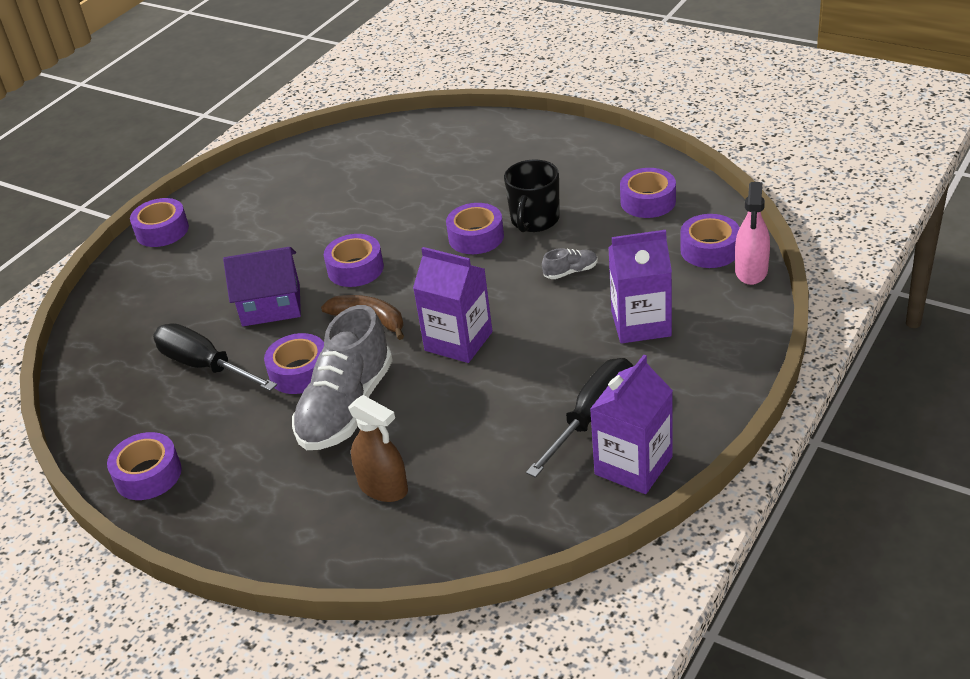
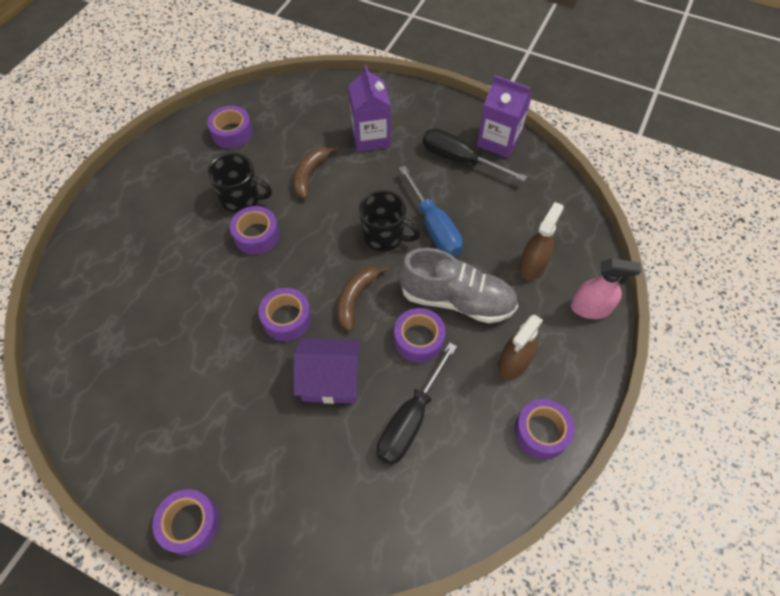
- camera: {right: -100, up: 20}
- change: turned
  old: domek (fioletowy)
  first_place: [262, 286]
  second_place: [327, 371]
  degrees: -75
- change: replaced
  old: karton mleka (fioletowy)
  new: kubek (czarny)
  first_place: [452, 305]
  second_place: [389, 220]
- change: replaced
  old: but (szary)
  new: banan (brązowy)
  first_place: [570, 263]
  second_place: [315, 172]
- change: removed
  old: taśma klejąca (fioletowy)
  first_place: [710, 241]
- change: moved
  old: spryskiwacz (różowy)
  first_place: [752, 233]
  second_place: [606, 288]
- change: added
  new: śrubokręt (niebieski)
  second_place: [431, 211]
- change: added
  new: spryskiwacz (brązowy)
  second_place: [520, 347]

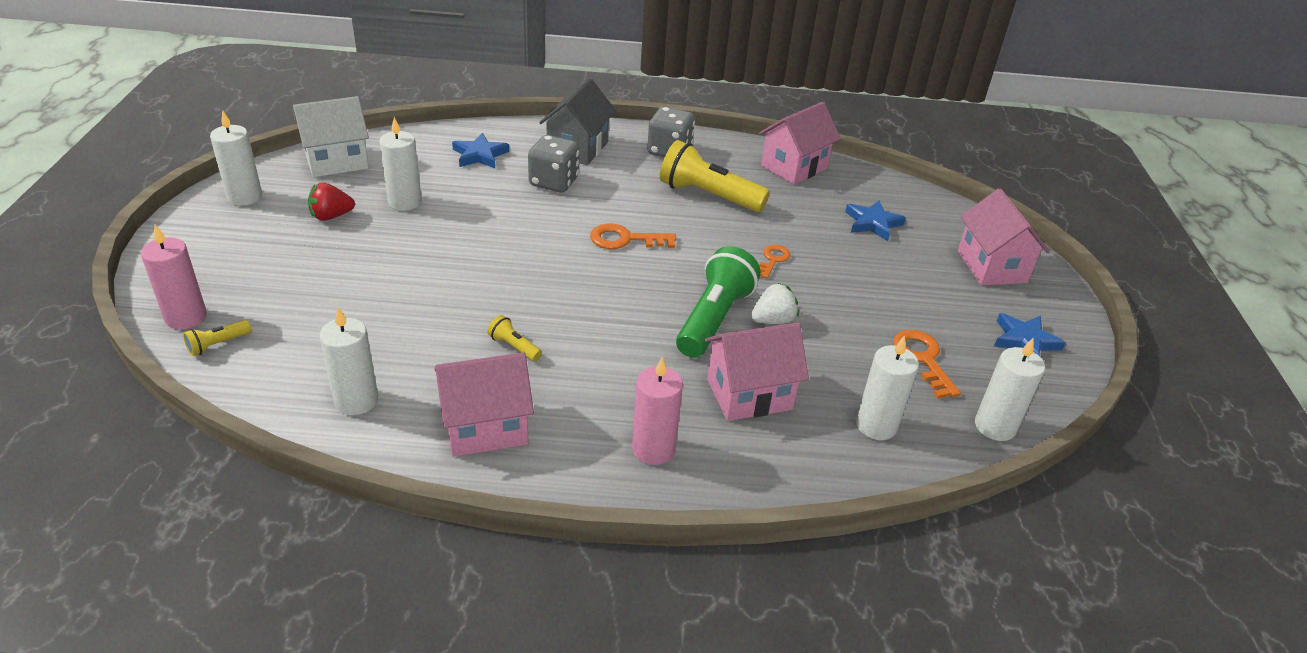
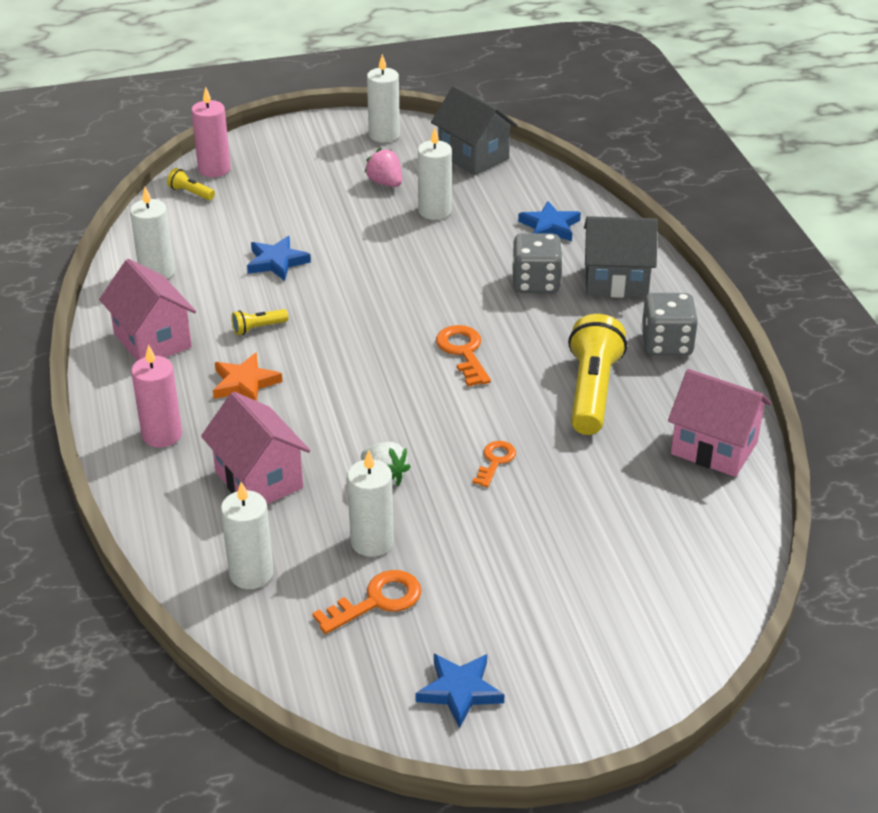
- camera: {right: 75, up: 0}
- change: recoloured
  old: domek (biały)
  new: domek (szary)
  first_place: [331, 136]
  second_place: [474, 130]
- change: recoloured
  old: truskawka (czerwony)
  new: truskawka (różowy)
  first_place: [331, 201]
  second_place: [383, 167]
- change: turned
  old: latarka (żółty)
  first_place: [514, 338]
  second_place: [259, 322]
  degrees: -135
- change: removed
  old: latarka (zielony)
  first_place: [718, 302]
- change: turned
  old: klucz (pomarańczowy)
  first_place: [775, 262]
  second_place: [494, 464]
  degrees: -75
- change: moved
  old: gwiazda (niebieski)
  first_place: [875, 220]
  second_place: [279, 258]
- change: removed
  old: domek (różowy)
  first_place: [1004, 236]
- change: moved
  old: świeca (biały)
  first_place: [1010, 389]
  second_place: [370, 503]
- change: added
  new: gwiazda (pomarańczowy)
  second_place: [247, 376]

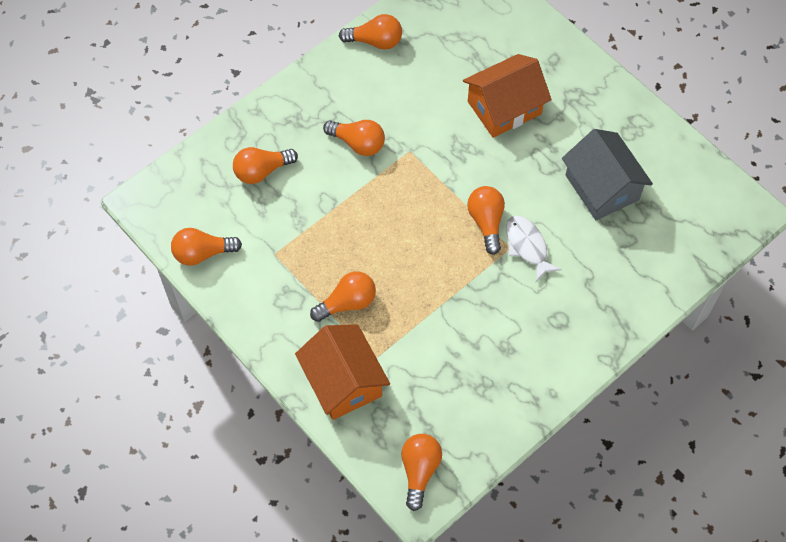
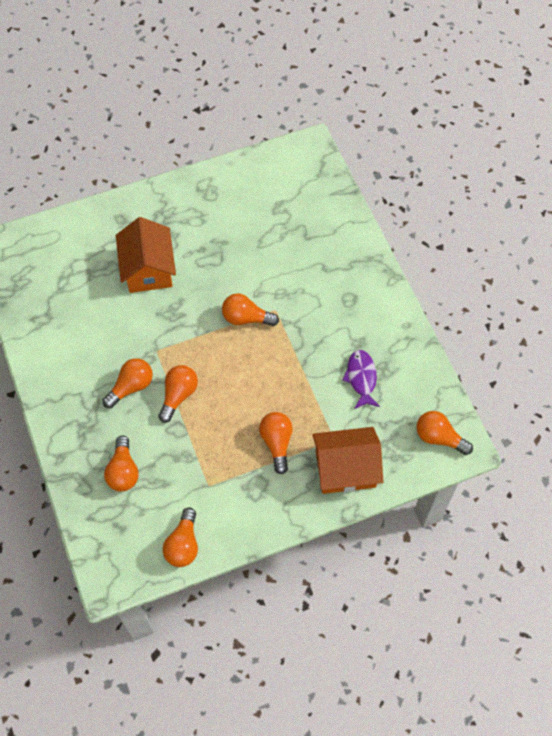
- camera: {right: -70, up: 0}
- change: moved
  old: żarówka (pomarańczowy)
  first_place: [370, 32]
  second_place: [178, 394]
- change: removed
  old: ryba (biały)
  first_place: [534, 248]
- change: removed
  old: domek (szary)
  first_place: [607, 174]
- change: added
  new: ryba (fioletowy)
  second_place: [361, 379]

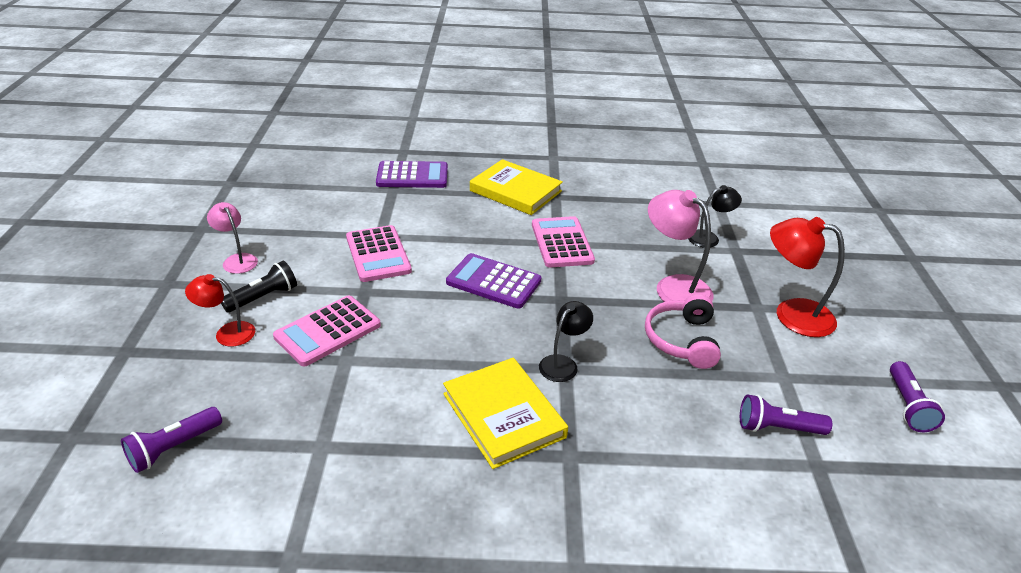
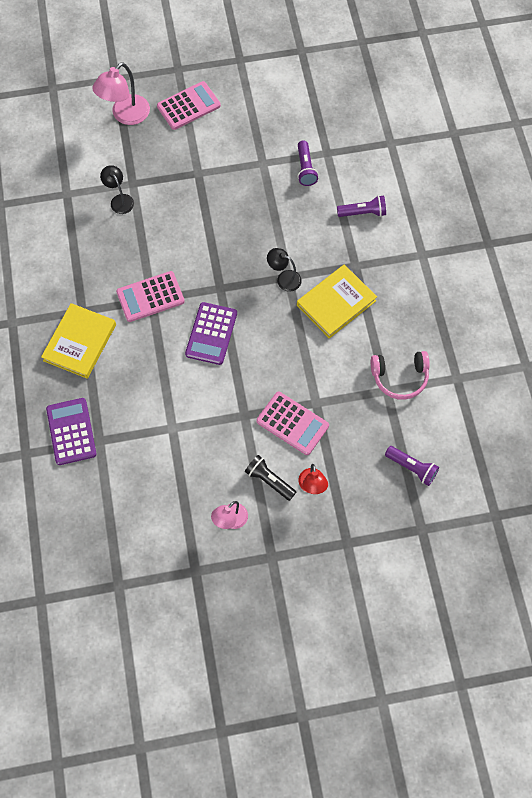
- camera: {right: -100, up: 30}
- change: moved
  old: kalkulator (różowy)
  first_place: [379, 253]
  second_place: [189, 105]
- change: moved
  old: słuchawki (różowy)
  first_place: [683, 331]
  second_place: [400, 375]
- change: moved
  old: lampka (różowy)
  first_place: [681, 246]
  second_place: [121, 93]
- change: removed
  old: lampka (czerwony)
  first_place: [807, 277]
- change: moved
  old: latarka (fioletowy)
  first_place: [917, 396]
  second_place: [361, 206]

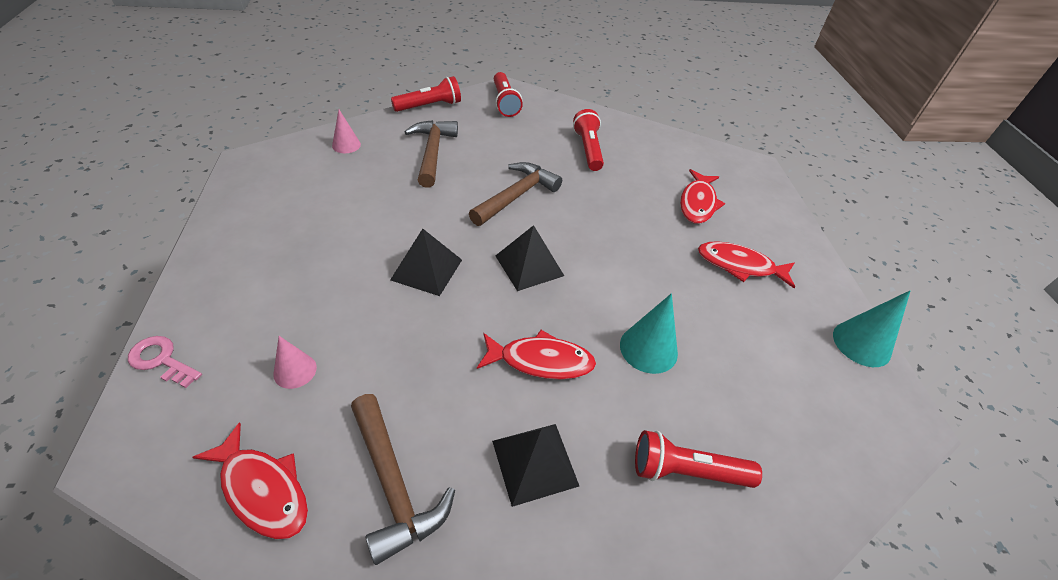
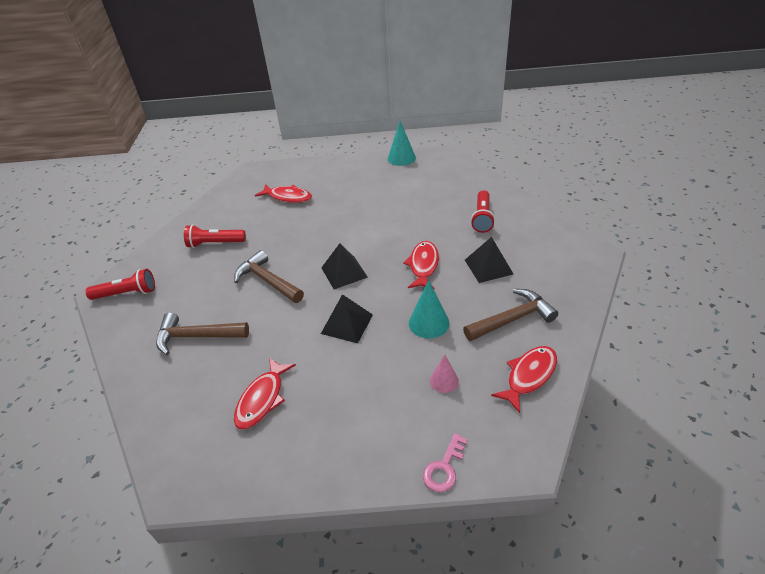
- camera: {right: -80, up: -5}
- change: removed
  old: stożek (różowy)
  first_place: [346, 131]
- change: removed
  old: latarka (czerwony)
  first_place: [426, 94]
- change: moved
  old: stożek (turkusowy)
  first_place: [649, 333]
  second_place: [429, 309]
- change: moved
  old: ryba (czerwony)
  first_place: [746, 264]
  second_place: [265, 393]

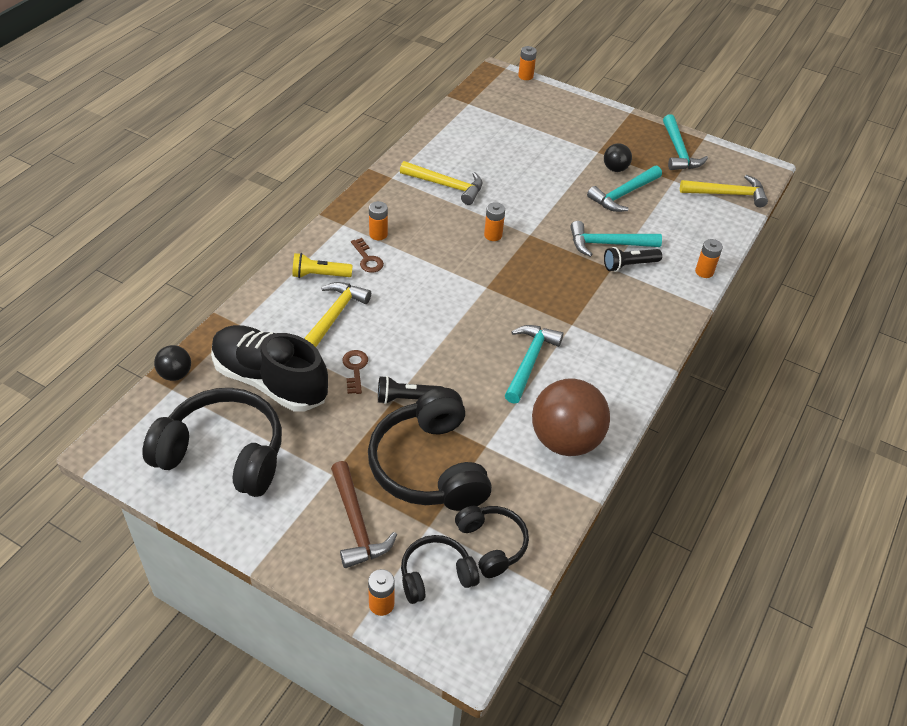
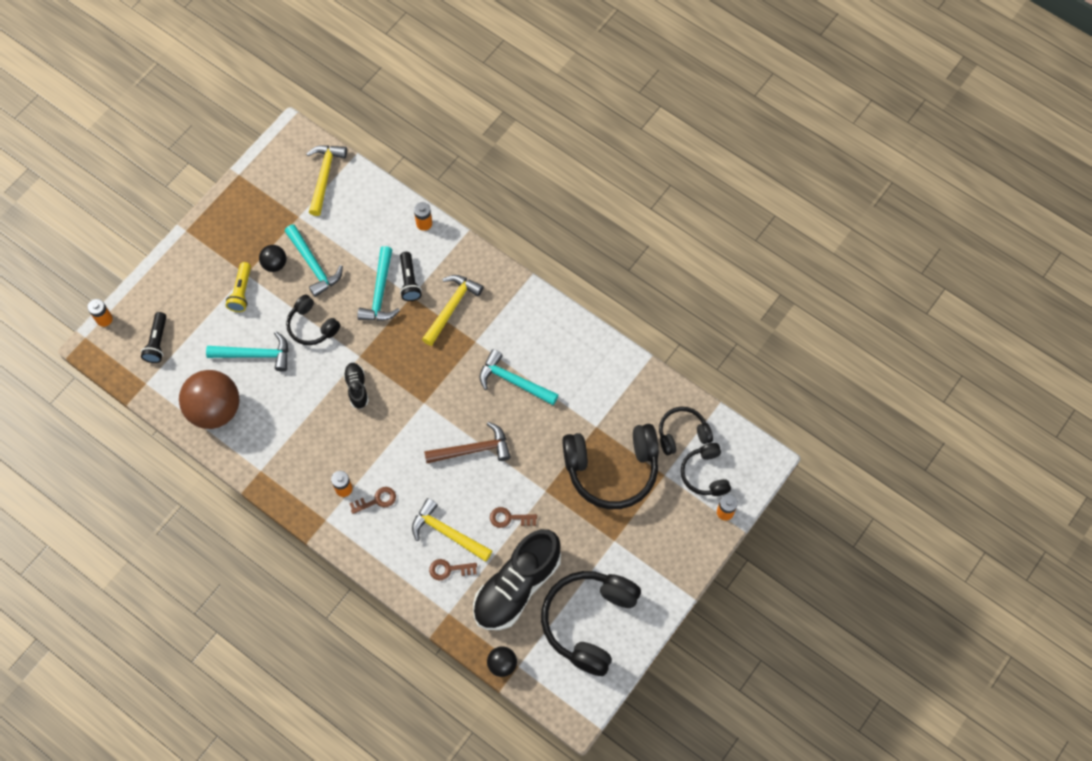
- camera: {right: -80, up: 20}
- change: moved
  old: latarka (żółty)
  first_place: [322, 265]
  second_place: [238, 287]
- change: moved
  old: młotek (brązowy)
  first_place: [364, 514]
  second_place: [467, 442]
- change: moved
  old: latarka (czarny)
  first_place: [411, 390]
  second_place: [153, 337]
- change: moved
  old: młotek (żółty)
  first_place: [441, 183]
  second_place: [453, 310]
- change: replaced
  old: bateria (pomarańczowy)
  new: but (czarny)
  first_place: [494, 221]
  second_place: [356, 386]
- change: moved
  old: piłka (brązowy)
  first_place: [571, 417]
  second_place: [209, 399]
- change: moved
  old: młotek (turkusowy)
  first_place: [685, 142]
  second_place: [247, 351]
- change: added
  new: słuchawki (czarny)
  second_place: [313, 319]
- change: added
  new: klucz (brązowy)
  second_place: [453, 570]

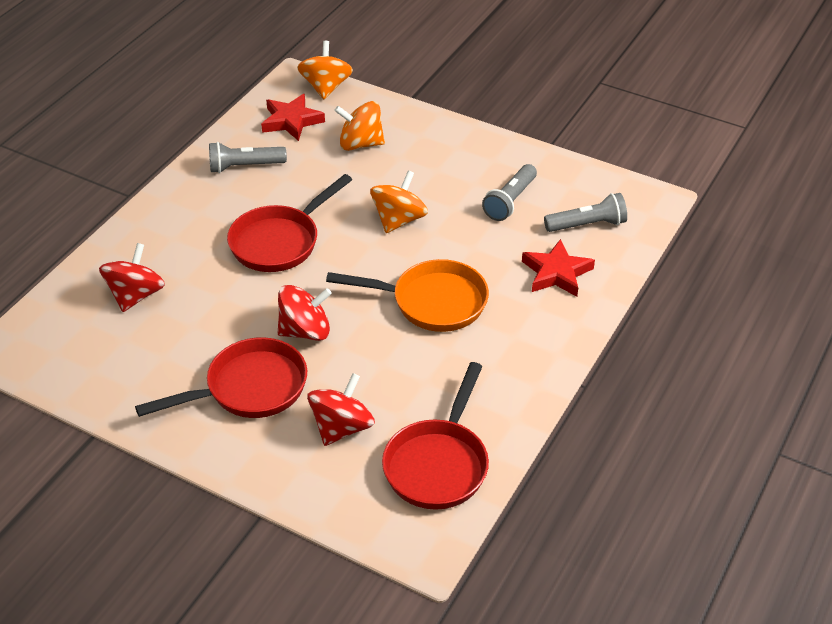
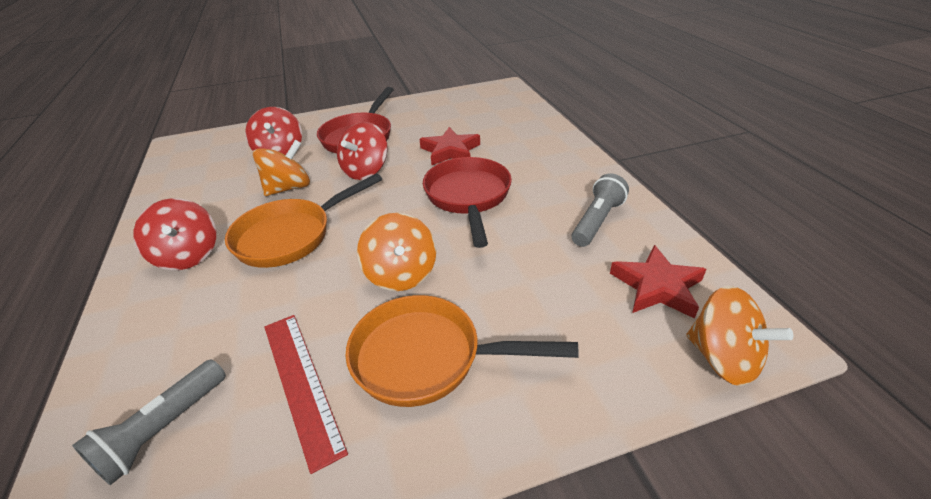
- camera: {right: 135, up: -5}
- change: moved
  old: bączek (czerwony)
  first_place: [132, 277]
  second_place: [174, 234]
- change: moved
  old: bączek (pomarańczowy)
  first_place: [359, 126]
  second_place: [281, 168]
- change: removed
  old: patelnia (czerwony)
  first_place: [435, 436]
- change: replaced
  old: latarka (szary)
  new: linijka (czerwony)
  first_place: [509, 192]
  second_place: [306, 394]
- change: moved
  old: gwiazda (czerwony)
  first_place: [558, 268]
  second_place: [449, 146]
- change: added
  new: patelnia (pomarańczowy)
  second_place: [462, 351]

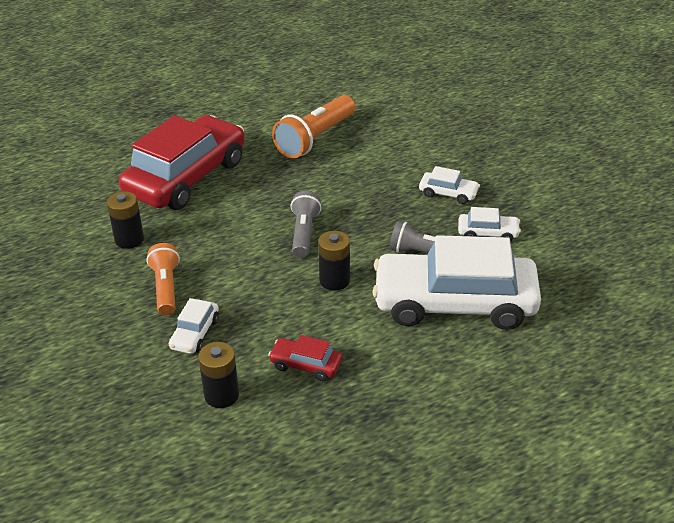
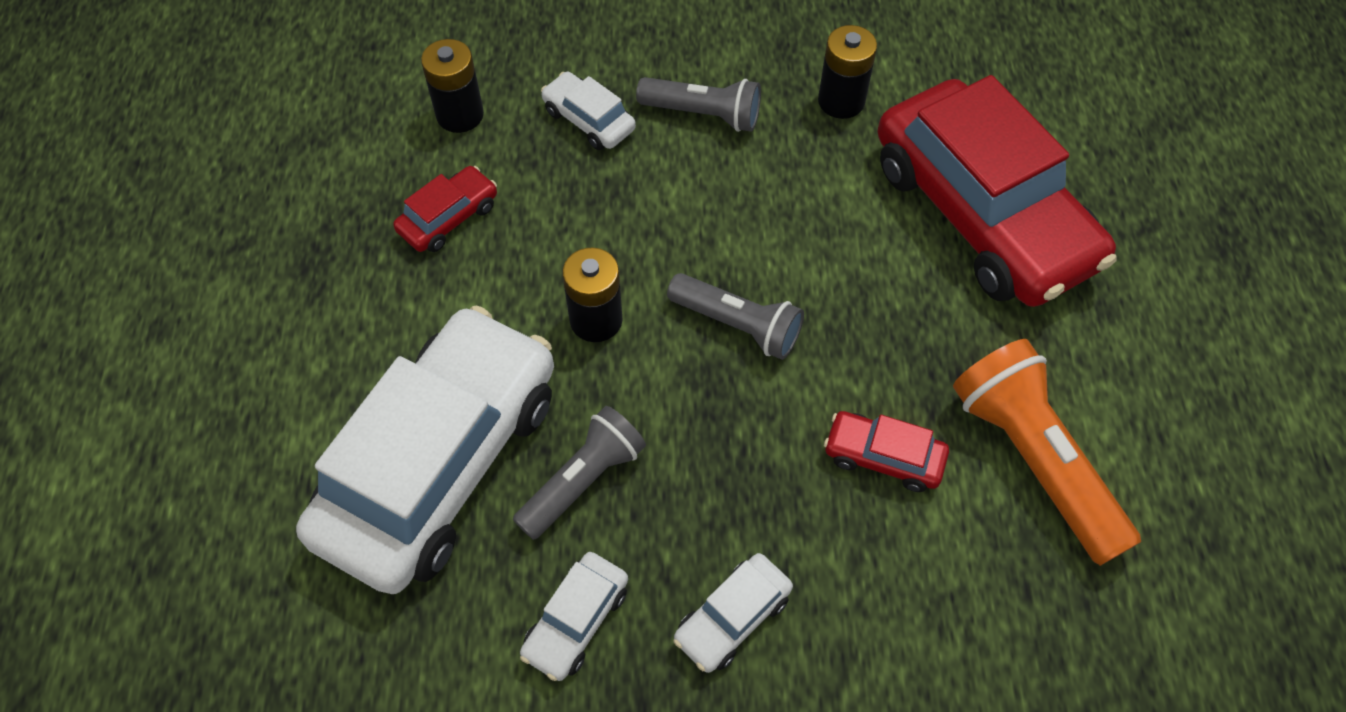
- camera: {right: 115, up: 20}
- change: recoloured
  old: latarka (pomarańczowy)
  new: latarka (szary)
  first_place: [163, 279]
  second_place: [698, 104]
- change: added
  new: samochód (czerwony)
  second_place: [886, 451]

